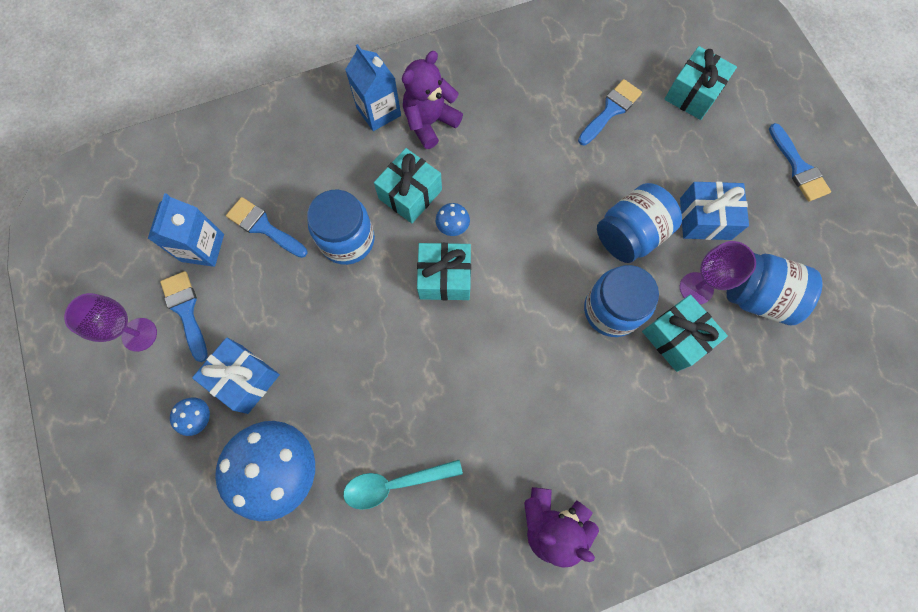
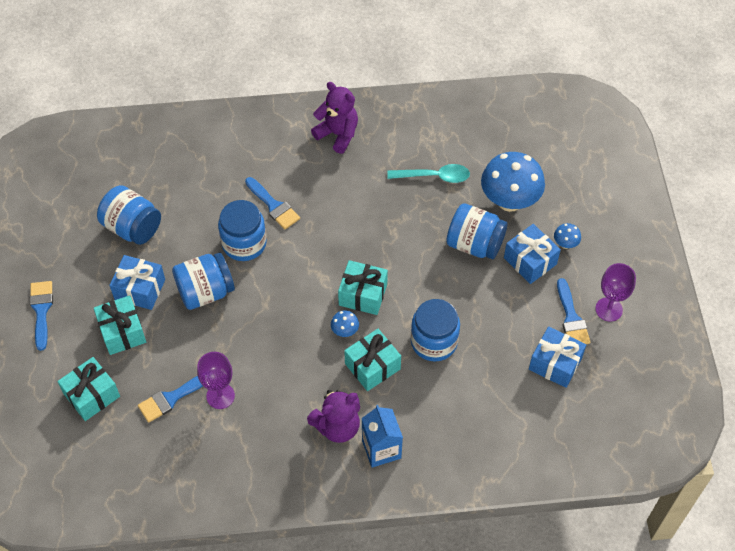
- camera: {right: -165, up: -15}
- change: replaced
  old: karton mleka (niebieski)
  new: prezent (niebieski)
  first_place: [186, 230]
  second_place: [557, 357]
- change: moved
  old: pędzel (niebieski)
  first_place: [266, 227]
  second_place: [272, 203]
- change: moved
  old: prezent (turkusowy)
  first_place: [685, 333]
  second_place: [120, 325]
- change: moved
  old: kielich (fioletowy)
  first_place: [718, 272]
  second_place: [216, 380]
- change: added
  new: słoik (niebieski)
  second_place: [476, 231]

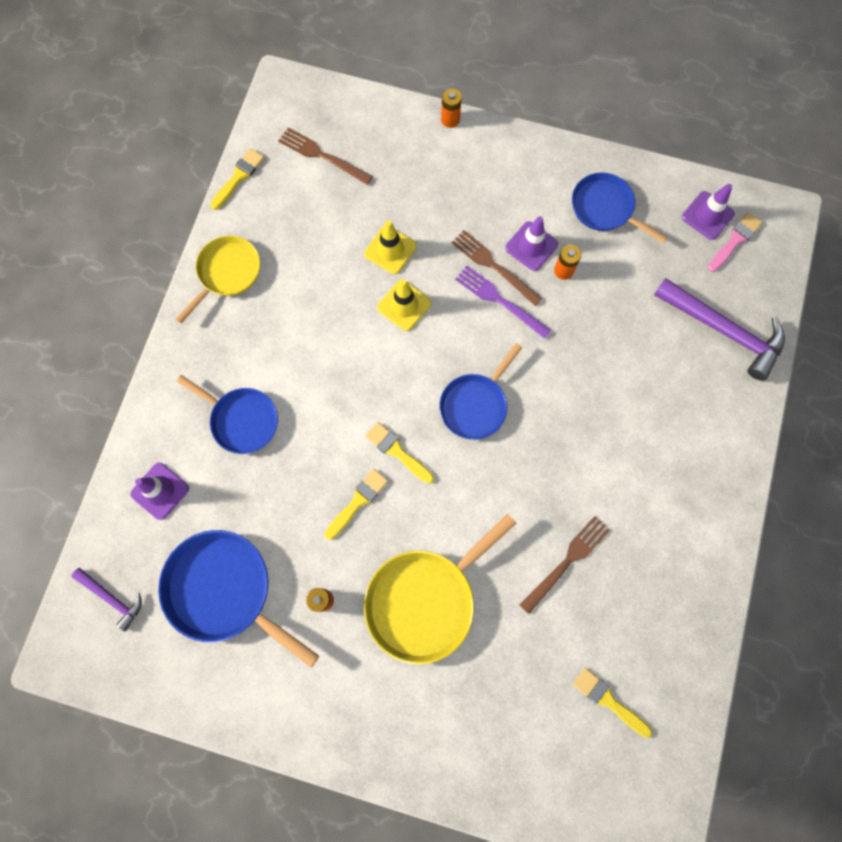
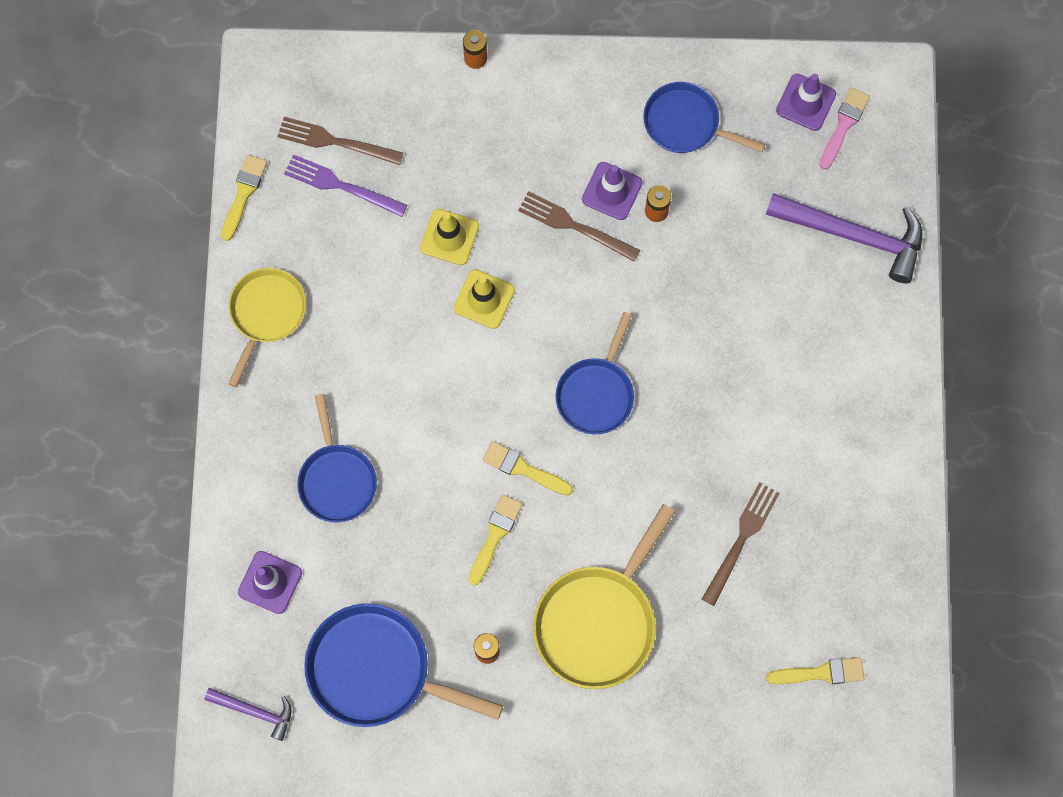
- camera: {right: -15, up: 0}
- change: turned
  old: patelnia (niebieski)
  first_place: [227, 414]
  second_place: [337, 458]
  degrees: 60
- change: moved
  old: widelec (fioletowy)
  first_place: [503, 302]
  second_place: [345, 185]
- change: turned
  old: pędzel (żółty)
  first_place: [612, 703]
  second_place: [815, 670]
  degrees: 150

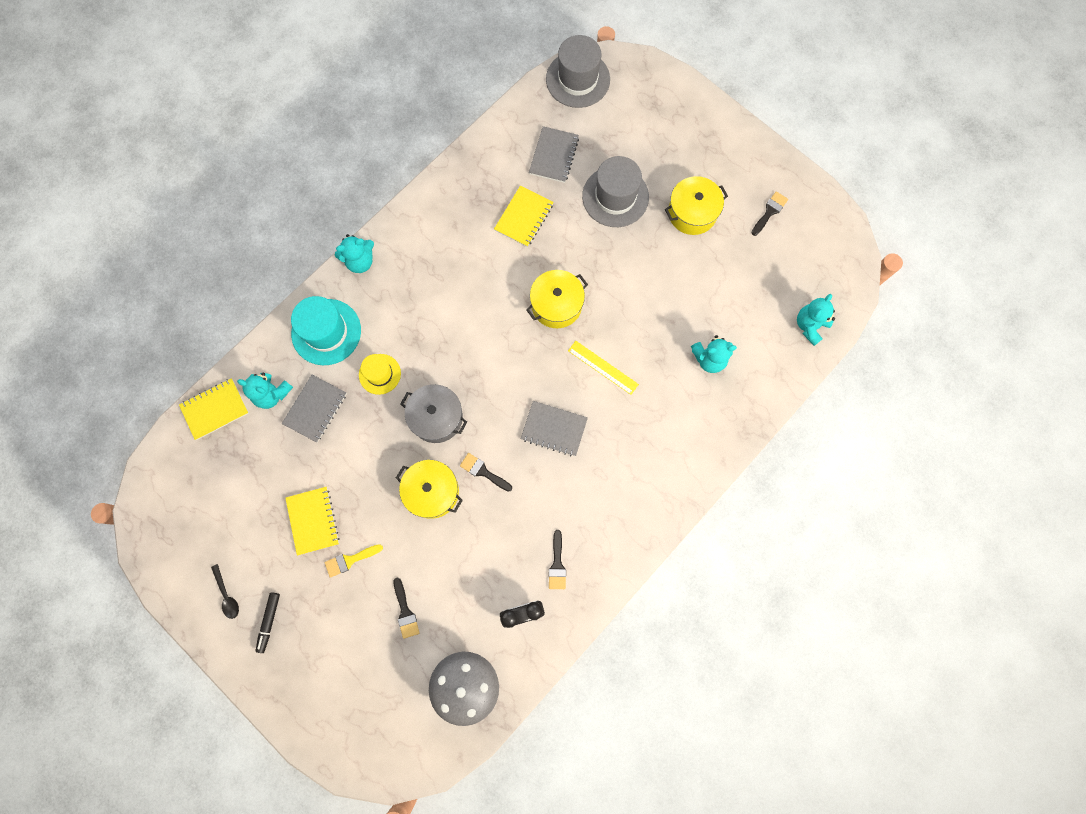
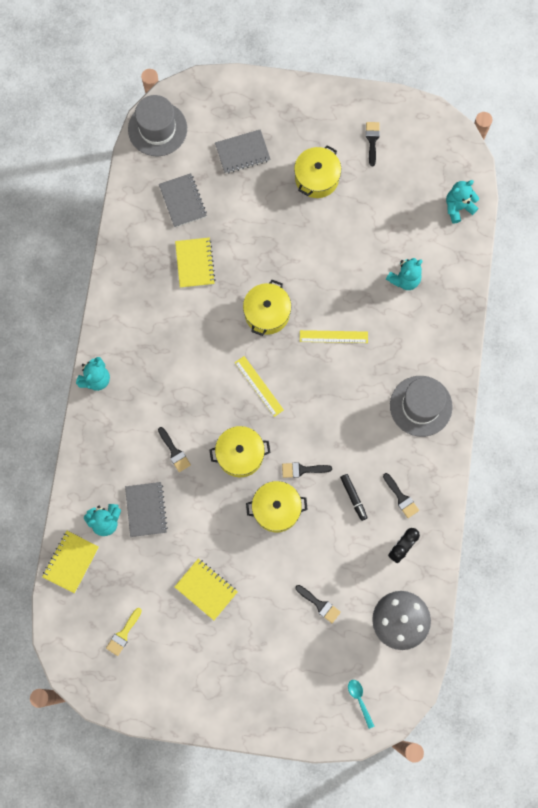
- camera: {right: -35, up: 0}
- change: removed
  old: łyżka (czarny)
  first_place: [225, 591]
- change: moved
  old: flamaster (czarny)
  first_place: [268, 622]
  second_place: [354, 497]
- change: removed
  old: kapelusz (turkusowy)
  first_place: [326, 330]
- change: moved
  old: pędzel (żółty)
  first_place: [354, 561]
  second_place: [124, 632]
- change: replaced
  old: kapelusz (żółty)
  new: pędzel (czarny)
  first_place: [380, 374]
  second_place: [174, 449]
- change: recoloured
  old: garnek (szary)
  new: garnek (żółty)
  first_place: [434, 413]
  second_place: [240, 451]
- change: moved
  old: zeszyt (szary)
  first_place: [554, 428]
  second_place: [243, 151]
- change: moved
  old: kapelusz (szary)
  first_place: [615, 191]
  second_place: [421, 406]
- change: turned
  old: miś (turkusowy)
  first_place: [816, 320]
  second_place: [462, 202]
  degrees: 60
- change: added
  new: linijka (żółty)
  second_place: [259, 386]
- change: added
  new: łyżka (turkusowy)
  second_place: [361, 704]

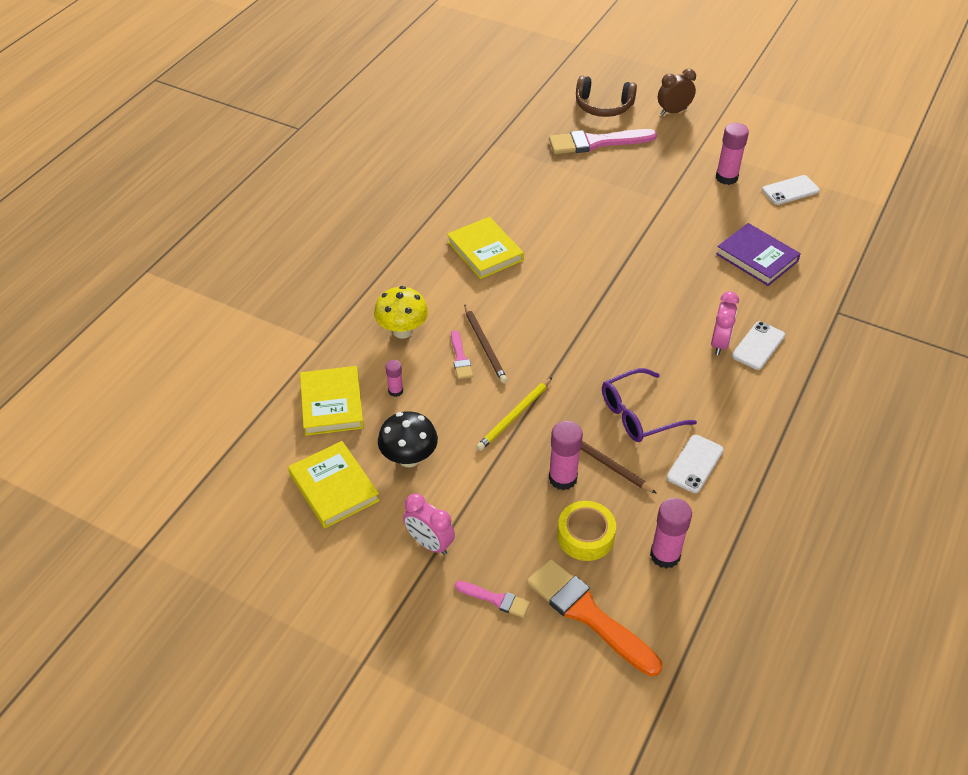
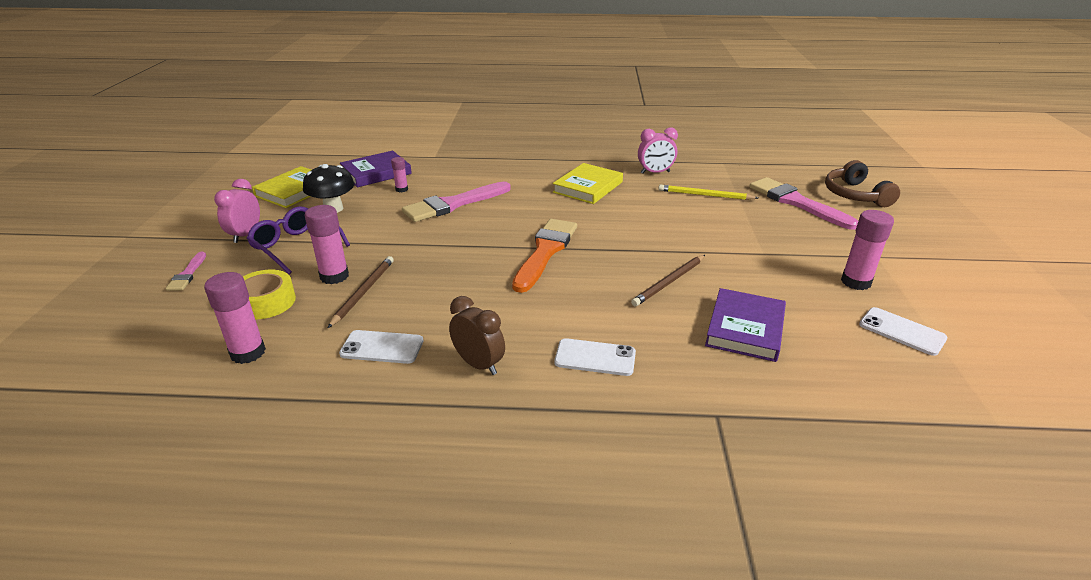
- camera: {right: 65, up: -15}
- change: recoloured
  old: książka (żółty)
  new: książka (fioletowy)
  first_place: [332, 401]
  second_place: [376, 169]
- change: removed
  old: grzyb (żółty)
  first_place: [401, 312]
- change: resized
  old: pędzel (różowy)
  first_place: [462, 354]
  second_place: [456, 201]
  factor: 2.03
- change: moved
  old: ołówek (brązowy)
  first_place: [485, 343]
  second_place: [668, 280]
- change: moved
  old: ołówek (żółty)
  first_place: [514, 414]
  second_place: [708, 192]
- change: moved
  old: pędzel (pomarańczowy)
  first_place: [594, 617]
  second_place: [544, 256]
- change: moved
  old: okulary (fioletowy)
  first_place: [649, 405]
  second_place: [298, 240]
- change: moved
  old: budzik (brązowy)
  first_place: [677, 92]
  second_place: [477, 335]
- change: moved
  old: budzik (różowy)
  first_place: [725, 323]
  second_place: [658, 150]

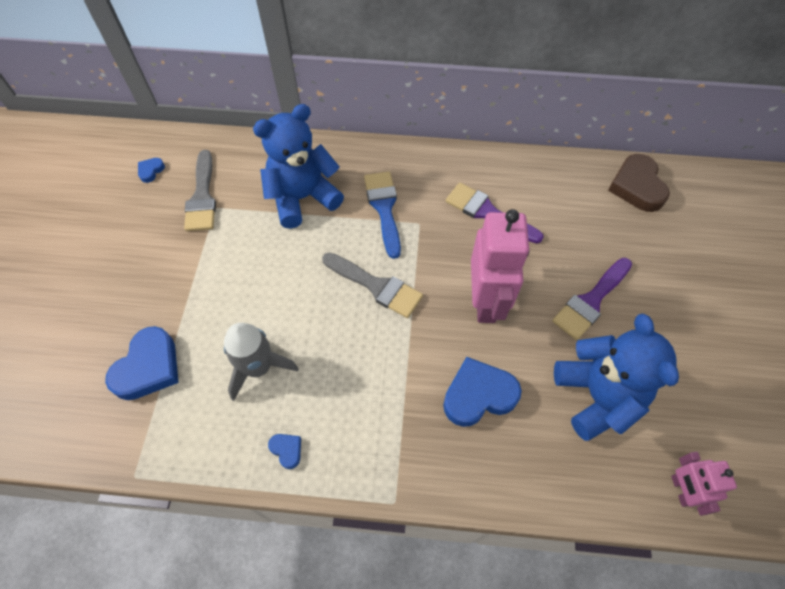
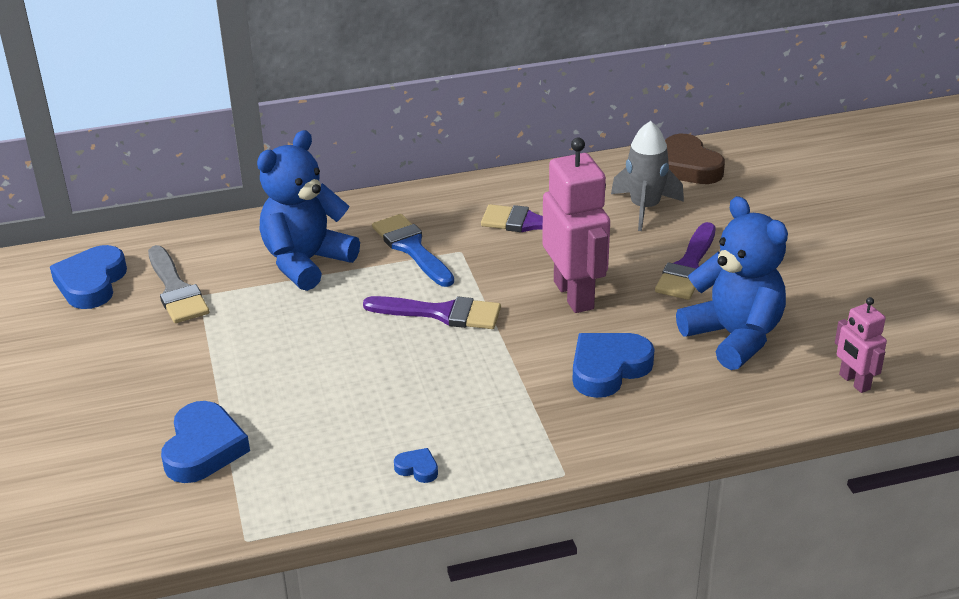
- camera: {right: -20, up: -25}
- change: resized
  old: serce (niebieski)
  first_place: [151, 170]
  second_place: [88, 277]
  factor: 2.15
- change: moved
  old: rakieta (szary)
  first_place: [261, 362]
  second_place: [647, 176]
- change: recoloured
  old: pędzel (szary)
  new: pędzel (fioletowy)
  first_place: [372, 285]
  second_place: [432, 312]

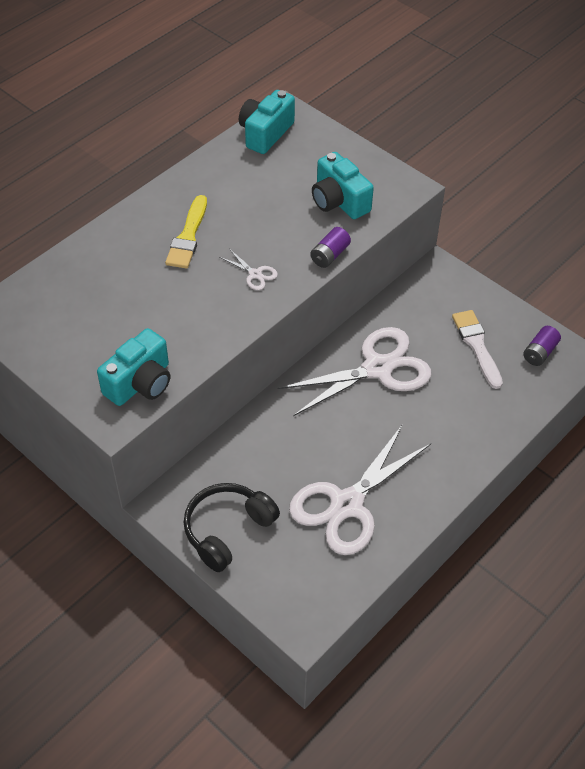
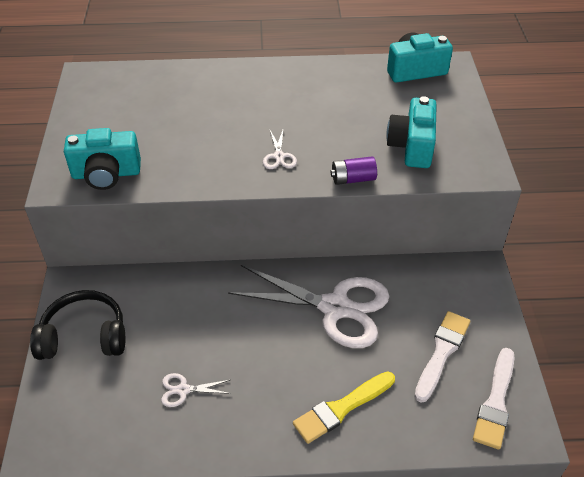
- camera: {right: 45, up: -5}
- change: moved
  old: pędzel (żółty)
  first_place: [186, 232]
  second_place: [344, 407]
- change: resized
  old: nożyczki (biały)
  first_place: [360, 490]
  second_place: [196, 390]
  factor: 0.4
- change: replaced
  old: bateria (fioletowy)
  new: pędzel (biały)
  first_place: [542, 346]
  second_place: [493, 398]

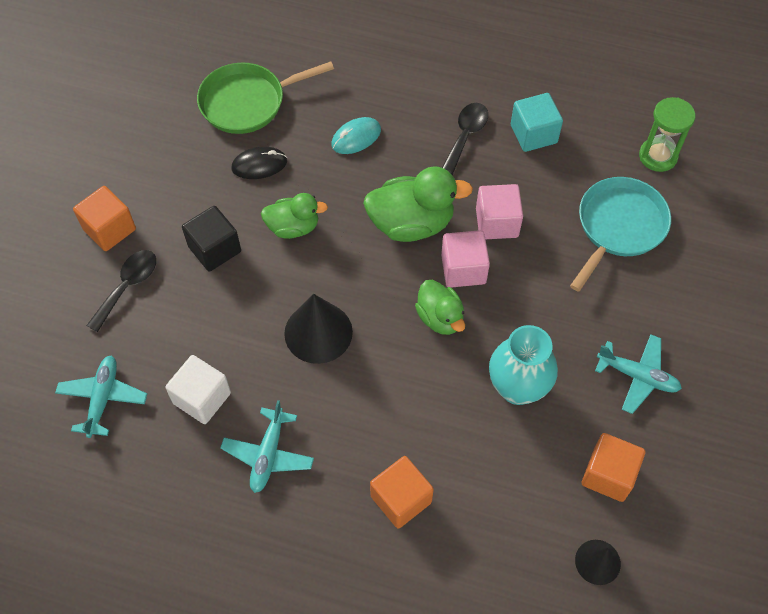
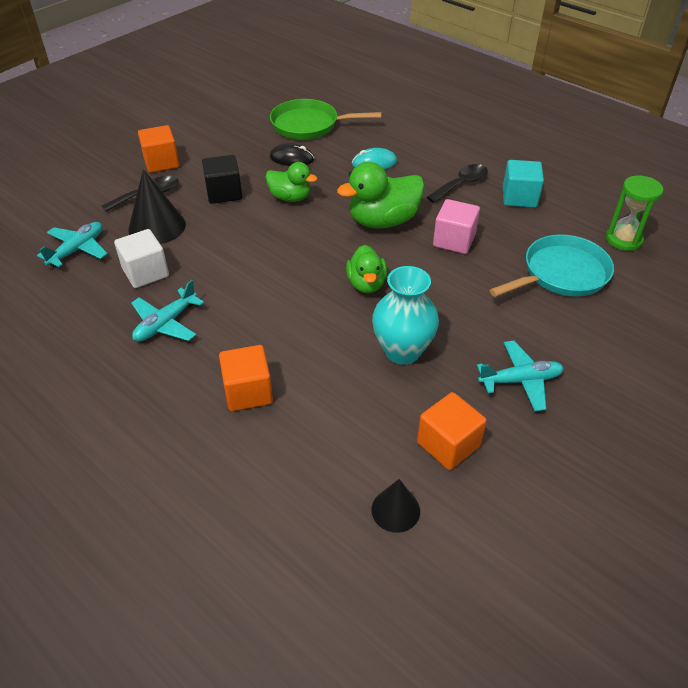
- camera: {right: 25, up: -15}
- change: moved
  old: stożek (czarny)
  first_place: [318, 329]
  second_place: [157, 206]
- change: turned
  old: kaczka (zielony)
  first_place: [418, 204]
  second_place: [381, 195]
  degrees: 135
- change: removed
  old: sześcian (różowy)
  first_place: [465, 259]
- change: turned
  old: samolot (turkusowy)
  first_place: [638, 374]
  second_place: [520, 376]
  degrees: -60

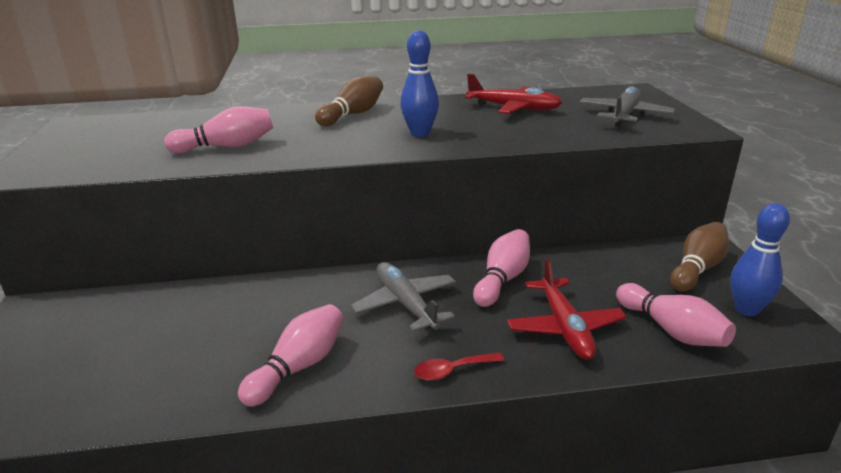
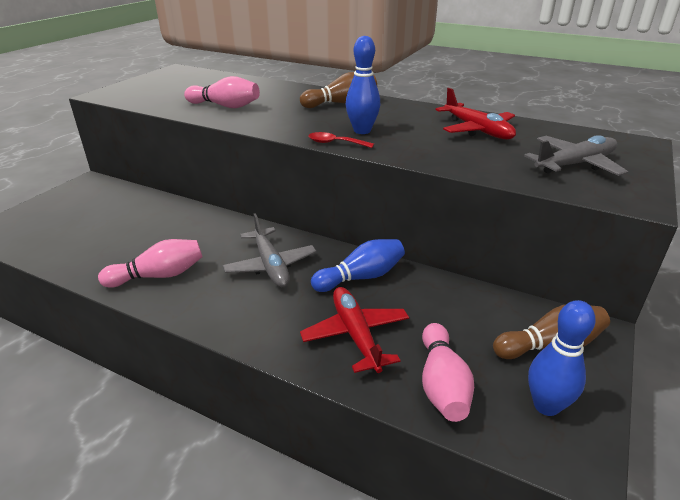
- camera: {right: 35, up: 5}
- change: turned
  old: samolot (szary)
  first_place: [403, 297]
  second_place: [269, 250]
  degrees: 150
- change: moved
  old: łyżka (czerwony)
  first_place: [459, 366]
  second_place: [341, 140]
- change: recoloured
  old: kręgiel (różowy)
  new: kręgiel (niebieski)
  first_place: [501, 268]
  second_place: [358, 265]
- change: turned
  old: samolot (czerwony)
  first_place: [566, 309]
  second_place: [354, 330]
  degrees: 135

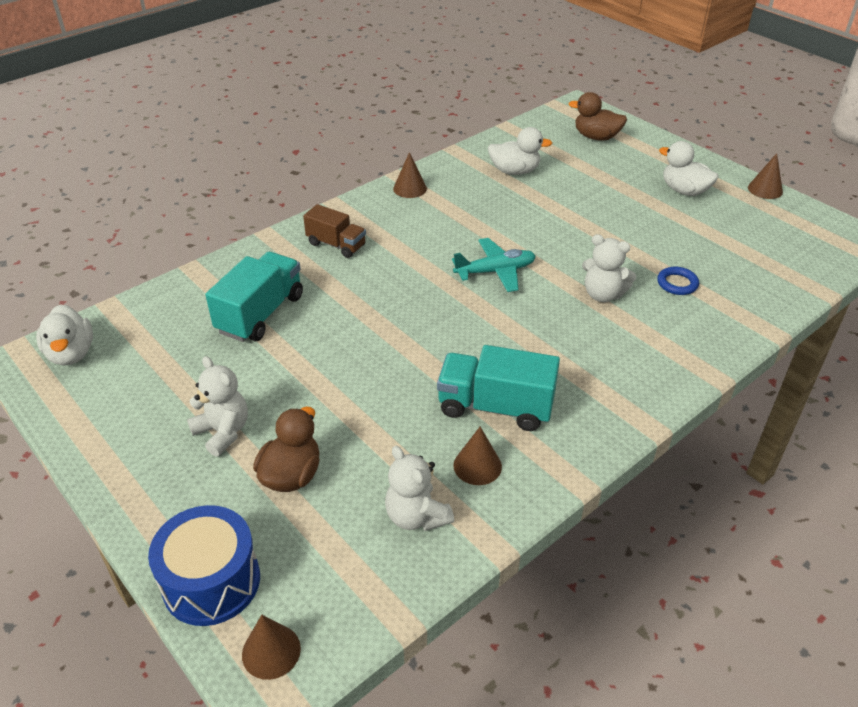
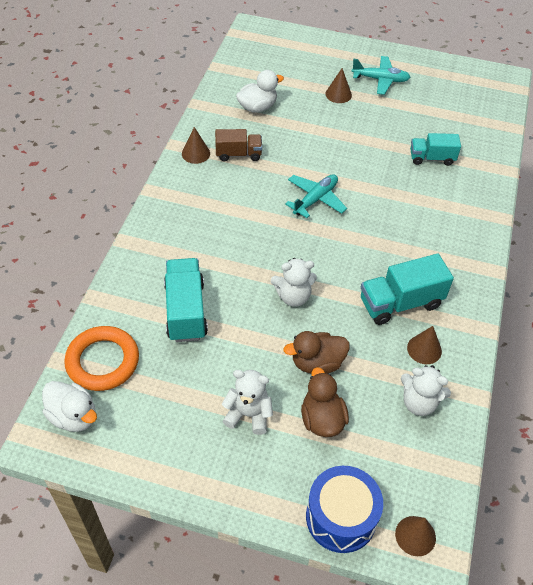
- camera: {right: -35, up: 10}
- change: moved
  old: ciężarówka (brązowy)
  first_place: [334, 231]
  second_place: [238, 145]
- change: moved
  old: kaczka (brązowy)
  first_place: [597, 116]
  second_place: [316, 352]
- change: moved
  old: miś (biały)
  first_place: [609, 268]
  second_place: [294, 282]
- change: replaced
  old: pierścień (niebieski)
  new: ciężarówka (turkusowy)
  first_place: [678, 281]
  second_place: [435, 149]
- change: replaced
  old: kaczka (biały)
  new: samolot (turkusowy)
  first_place: [689, 168]
  second_place: [381, 75]
- change: moved
  old: stożek (brązowy)
  first_place: [765, 176]
  second_place: [339, 85]
- change: added
  new: pierścień (pomarańczowy)
  second_place: [101, 358]

